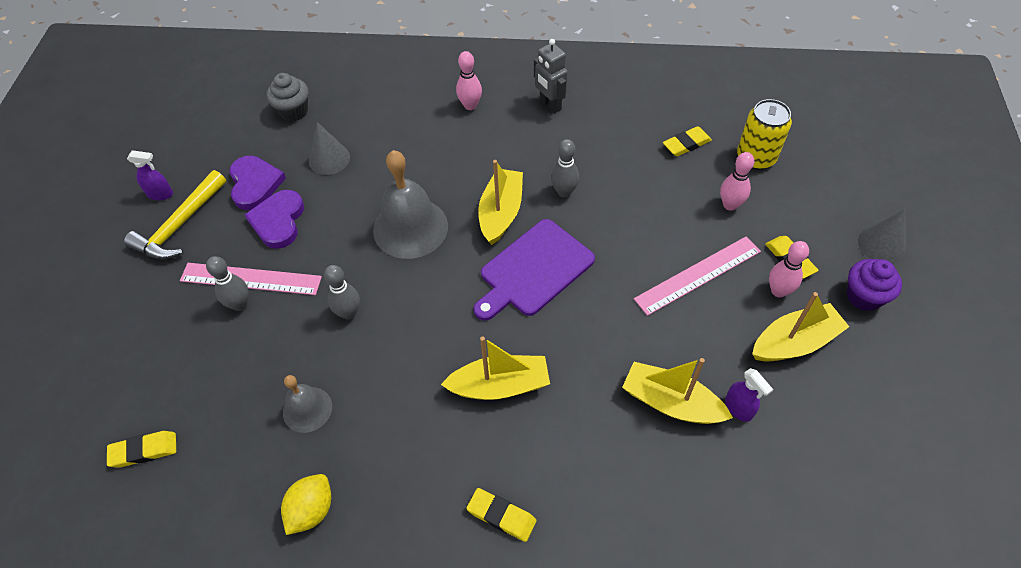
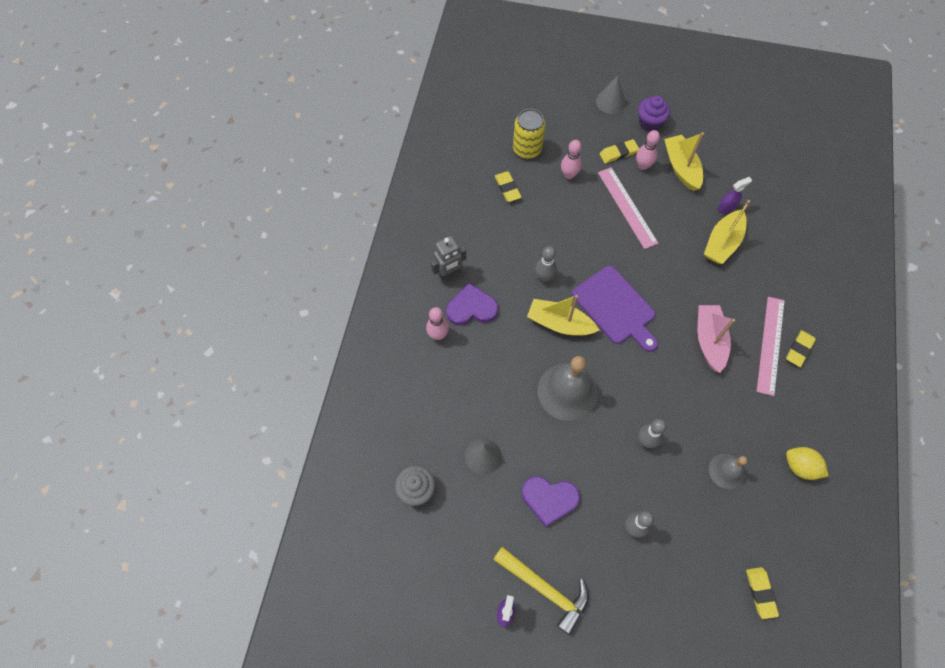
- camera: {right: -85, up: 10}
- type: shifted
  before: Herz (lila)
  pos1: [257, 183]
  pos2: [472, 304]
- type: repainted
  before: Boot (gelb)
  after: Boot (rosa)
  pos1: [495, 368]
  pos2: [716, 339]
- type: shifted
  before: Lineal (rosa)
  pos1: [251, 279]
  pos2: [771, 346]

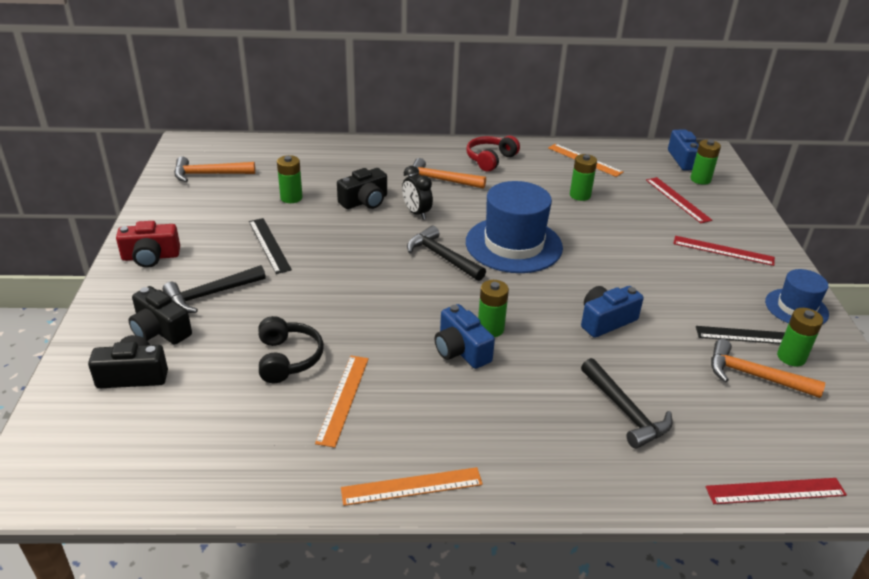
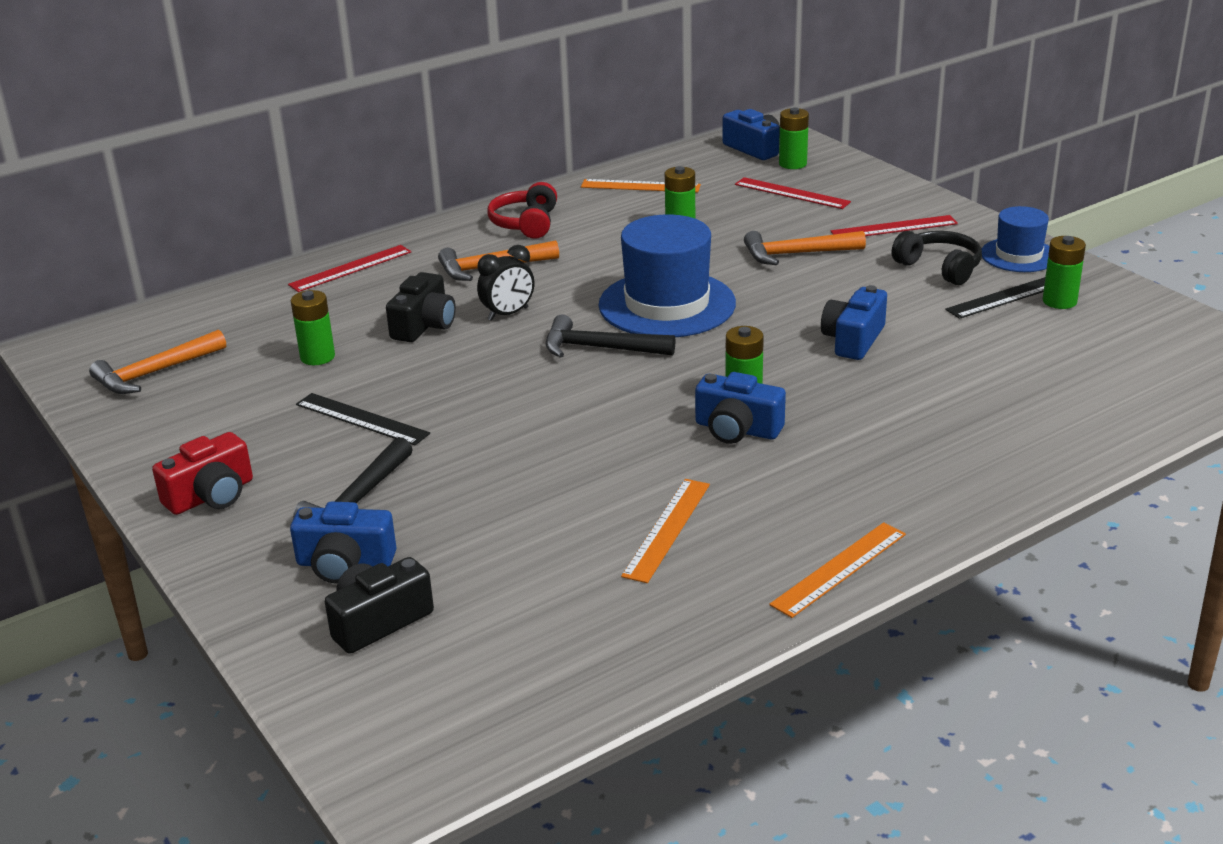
- camera: {right: -30, up: -5}
- type: shifted
  before: Lineal (rot)
  pos1: [776, 491]
  pos2: [349, 268]
- type: repainted
  before: Kamera (schwarz)
  after: Kamera (blau)
  pos1: [160, 315]
  pos2: [343, 542]
- type: rotated
  before: Wecker (schwarz)
  pos1: [417, 193]
  pos2: [505, 283]
  turn: -60
- type: rotated
  before: Lineal (orange)
  pos1: [342, 402]
  pos2: [665, 531]
  turn: 45
- type: shifted
  before: Hammer (orange)
  pos1: [768, 368]
  pos2: [805, 248]
- type: shifted
  before: Kopfhörer (schwarz)
  pos1: [291, 349]
  pos2: [937, 258]
- type: gone
  before: Hammer (schwarz)
  pos1: [627, 403]

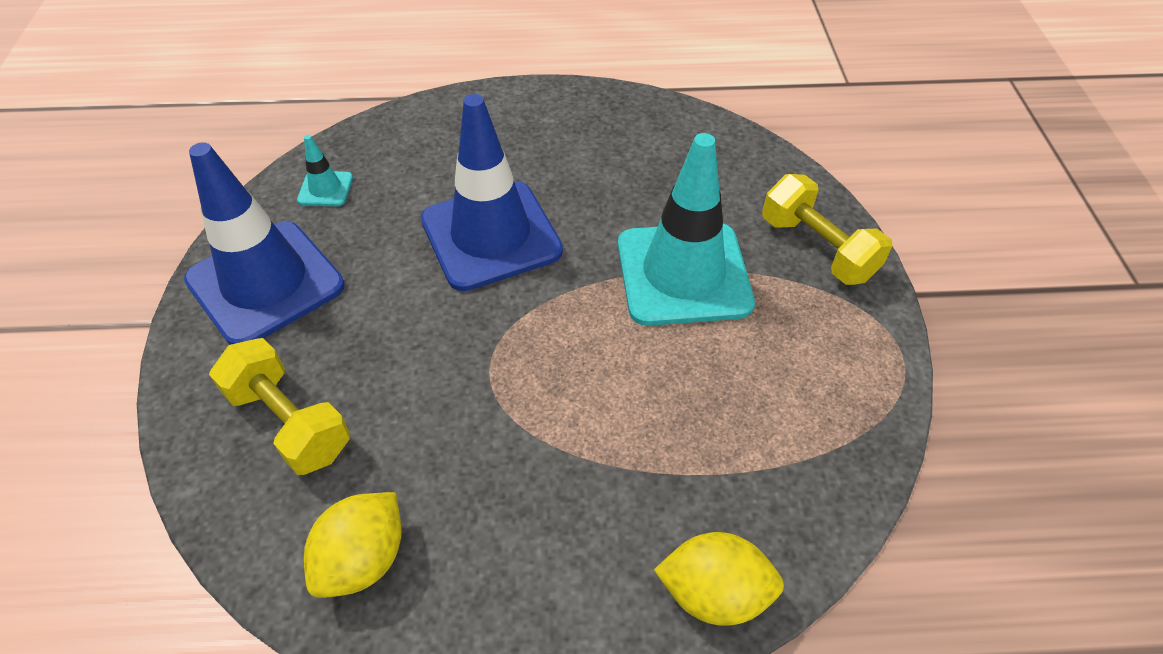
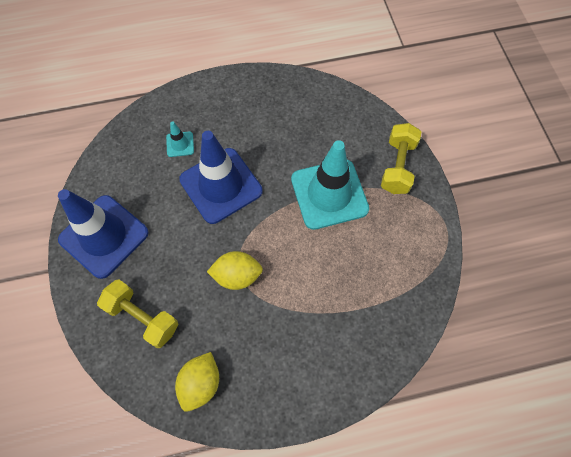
- camera: {right: -10, up: 15}
- type: shifted
  before: Leitkegel (türkis)
  pos1: [325, 170]
  pos2: [180, 139]
- type: shifted
  before: Zitrone (gelb)
  pos1: [719, 579]
  pos2: [235, 270]
- type: rotated
  before: Hantel (gelb)
  pos1: [827, 229]
  pos2: [401, 158]
  turn: 60

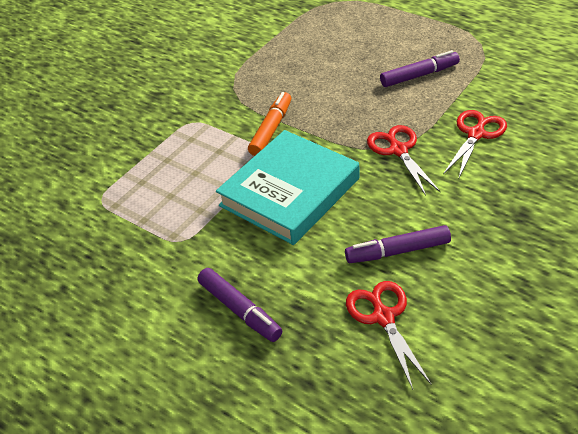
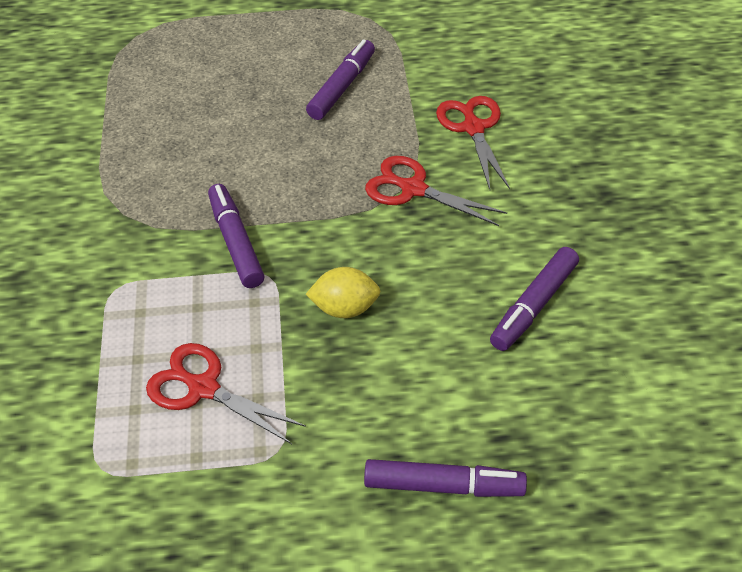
- camera: {right: -45, up: 5}
- type: shifted
  before: Schere (rot)
  pos1: [389, 335]
  pos2: [226, 393]
- type: repainted
  before: Filzstift (orange)
  after: Filzstift (lila)
  pos1: [269, 124]
  pos2: [236, 236]
- type: swapped
  before: Buch (türkis)
  after: Zitrone (gelb)
  pos1: [288, 187]
  pos2: [343, 292]

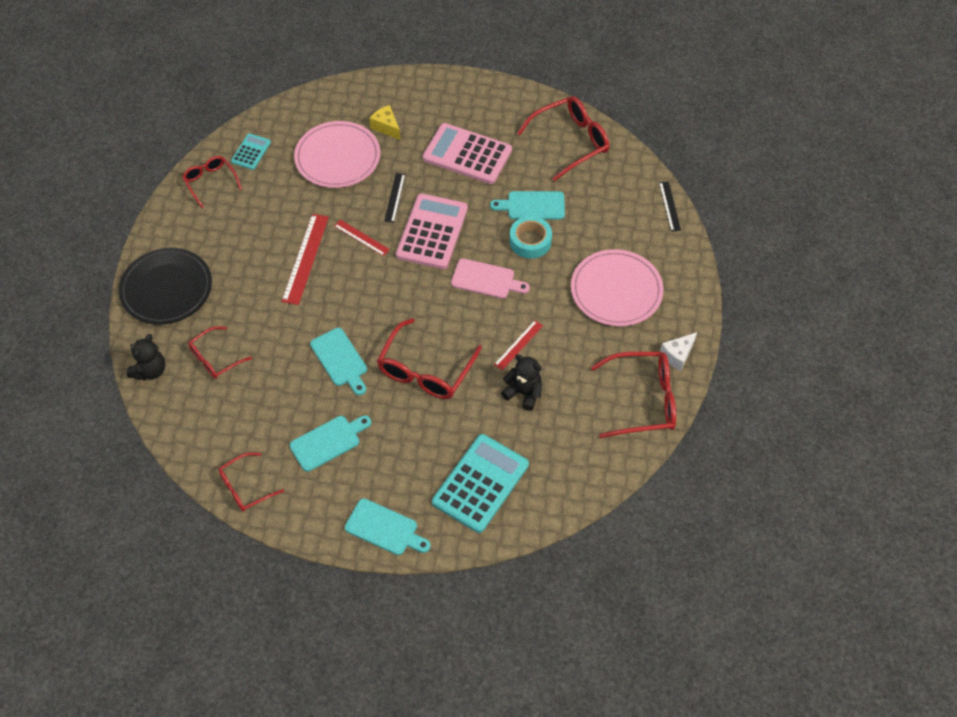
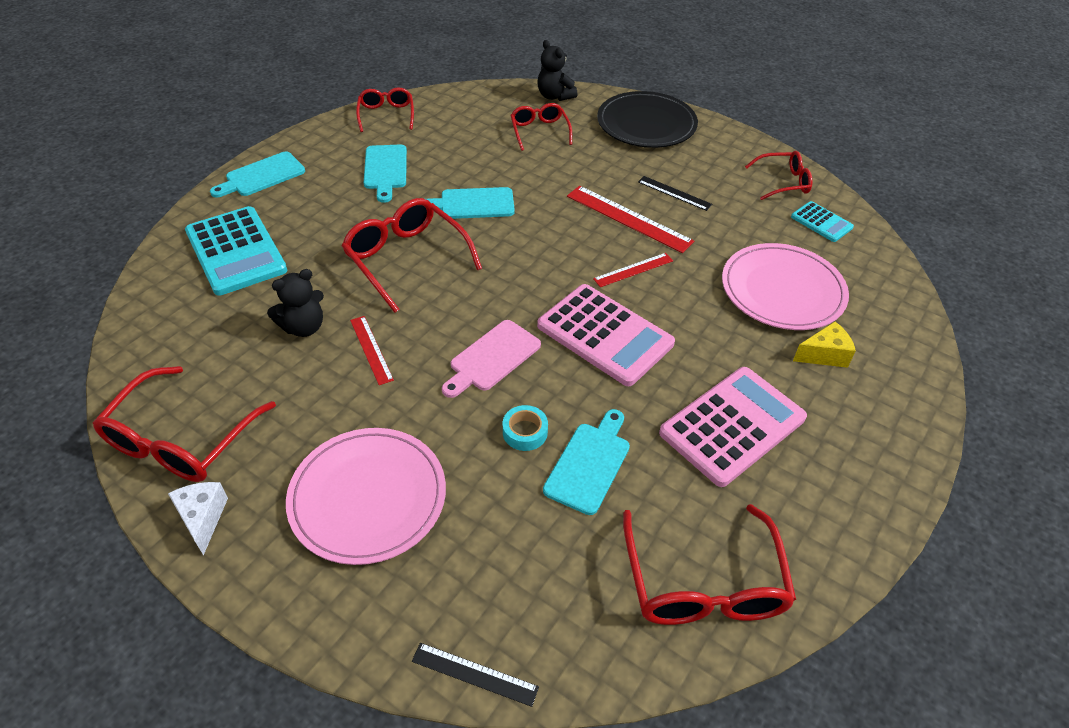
- camera: {right: 115, up: -10}
- type: scaled
  before: Klebeband (türkis)
  pos1: [531, 237]
  pos2: [525, 428]
  scale: 0.66
- type: shifted
  before: Lineal (schwarz)
  pos1: [395, 198]
  pos2: [675, 193]

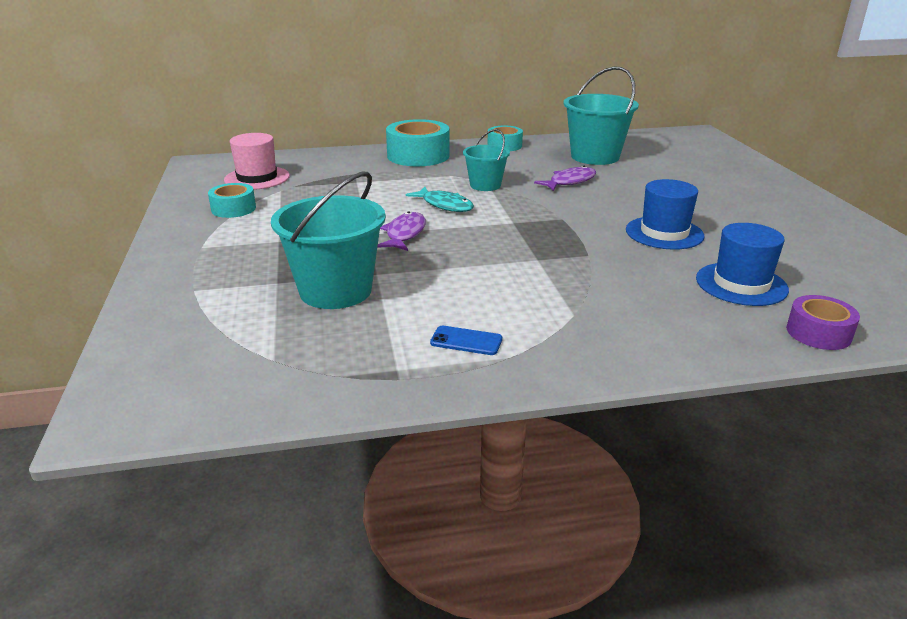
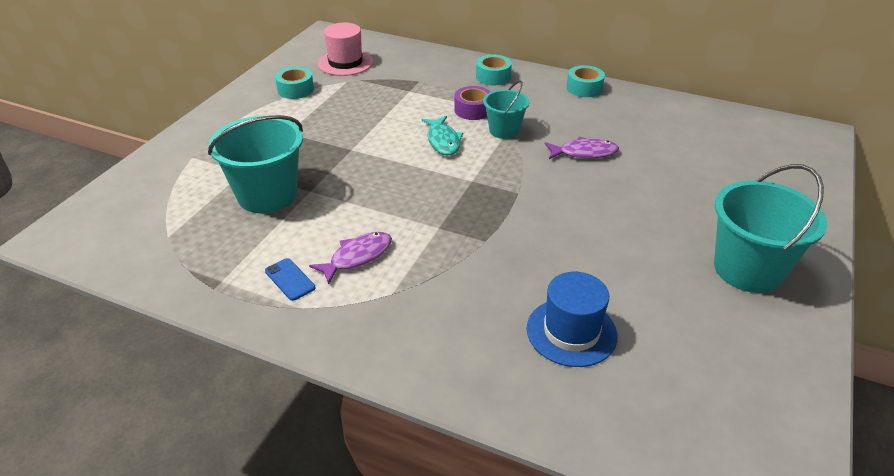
- camera: {right: 35, up: 10}
- type: shifted
  before: Fisch (lila)
  pos1: [401, 231]
  pos2: [350, 258]
- type: shifted
  before: Klebeband (lila)
  pos1: [823, 322]
  pos2: [472, 103]
- type: scaled
  before: Klebeband (türkis)
  pos1: [417, 142]
  pos2: [494, 70]
  scale: 0.58
- type: shifted
  before: Eimer (türkis)
  pos1: [601, 115]
  pos2: [770, 228]
- type: gone
  before: Hut (blau)
  pos1: [665, 214]

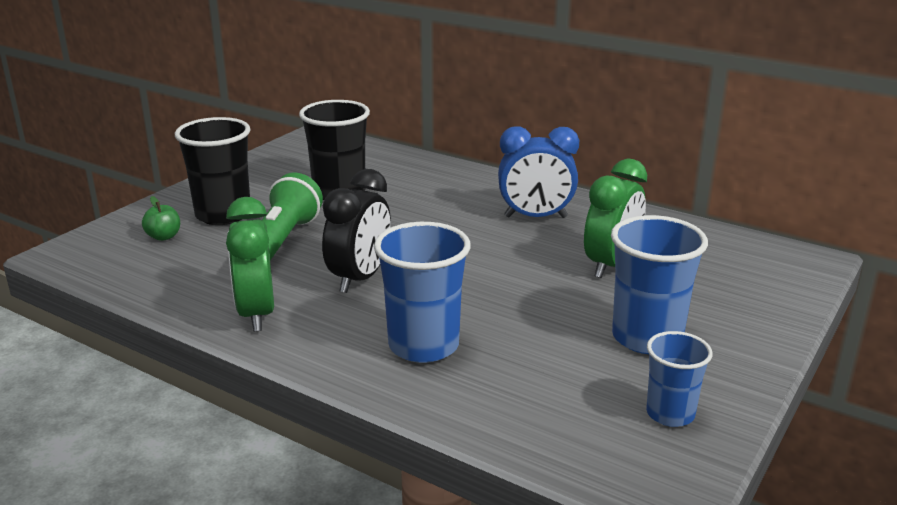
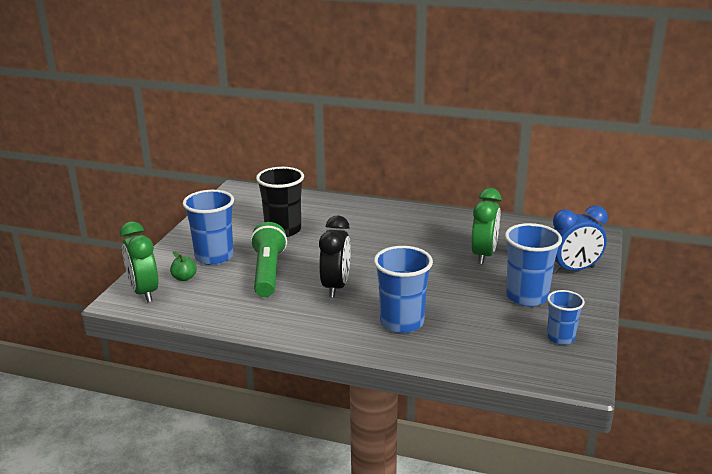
- camera: {right: -15, up: 0}
- type: shifted
  before: Wecker (grün)
  pos1: [250, 264]
  pos2: [139, 261]
- type: repainted
  before: Becher (schwarz)
  after: Becher (blau)
  pos1: [213, 171]
  pos2: [208, 227]
- type: shifted
  before: Wecker (blau)
  pos1: [538, 172]
  pos2: [580, 239]

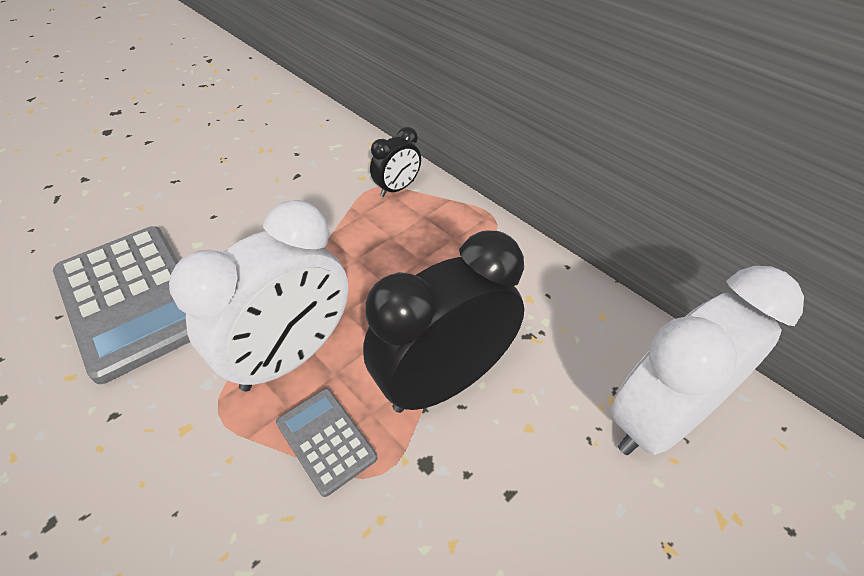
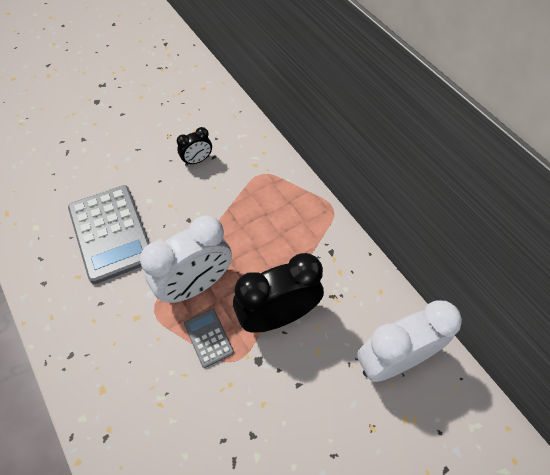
- camera: {right: 10, up: 10}
- type: shifted
  before: Wecker (schwarz)
  pos1: [395, 162]
  pos2: [194, 146]

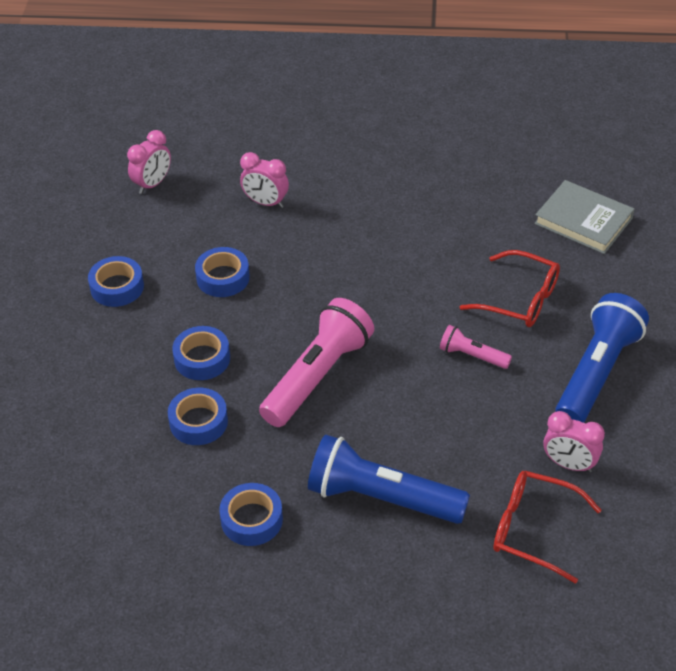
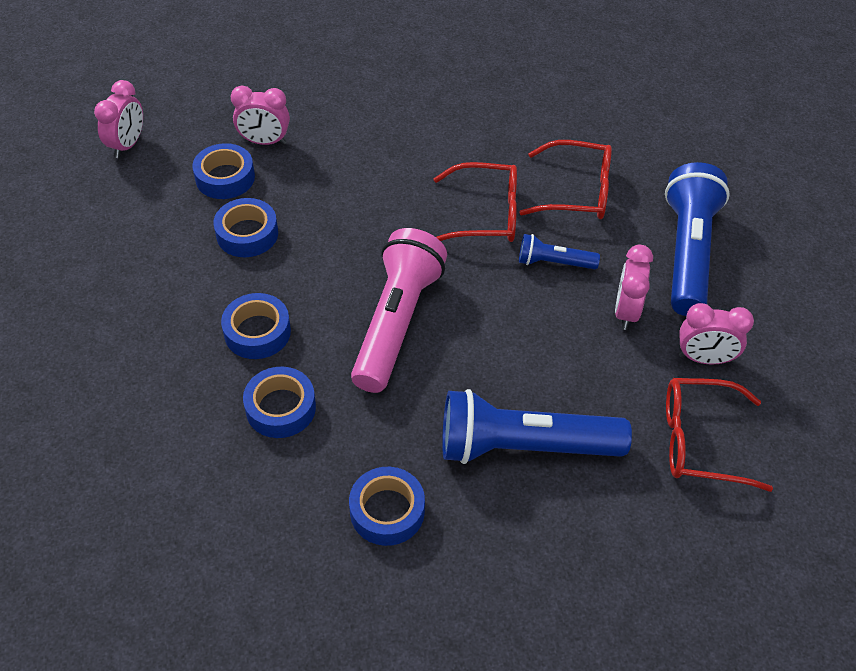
- camera: {right: -20, up: 5}
- type: shifted
  before: Klebeband (blau)
  pos1: [116, 281]
  pos2: [223, 171]
- type: new
  after: Brille (rot)
  pos2: [475, 202]
- type: repainted
  before: Taschenlampe (rosa)
  after: Taschenlampe (blau)
  pos1: [476, 347]
  pos2: [559, 251]
- type: new
  after: Wecker (rosa)
  pos2: [634, 287]
- type: gone
  before: Buch (grau)
  pos1: [584, 217]

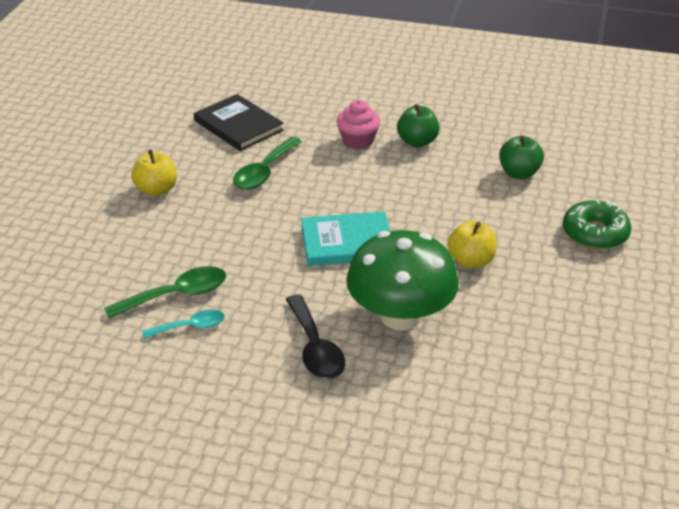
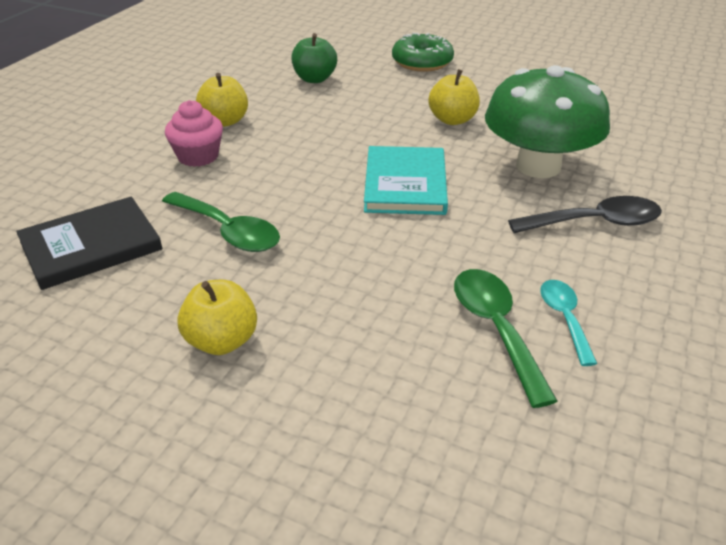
- camera: {right: -80, up: 0}
- type: repainted
  before: Apfel (grün)
  after: Apfel (gelb)
  pos1: [418, 125]
  pos2: [222, 100]

